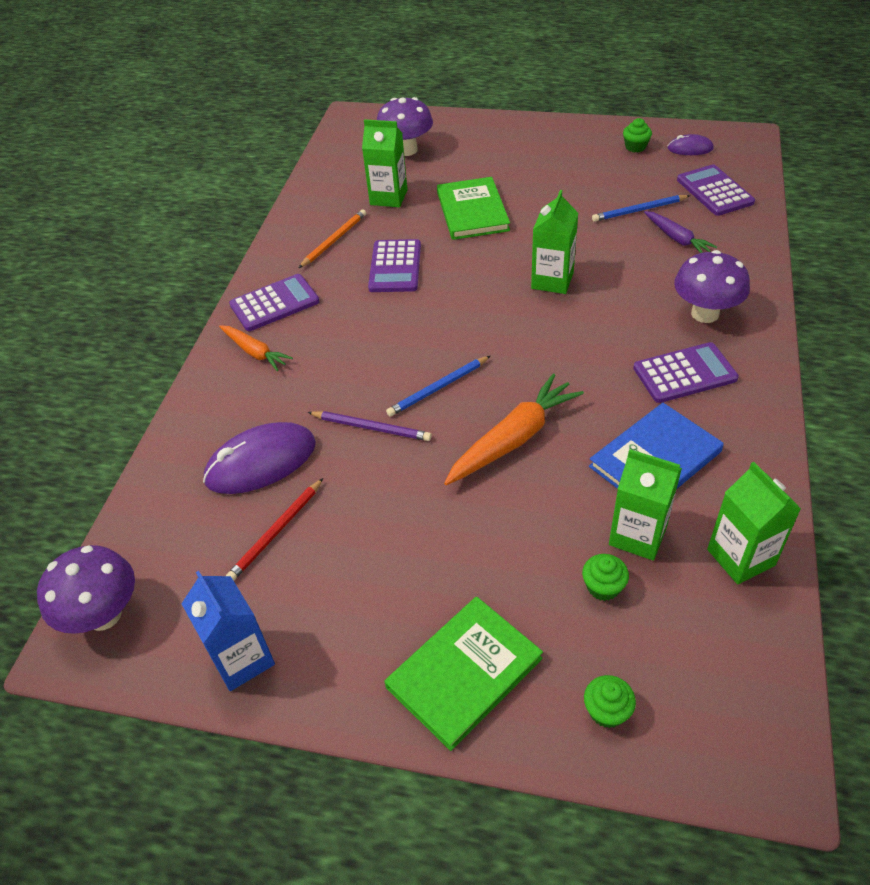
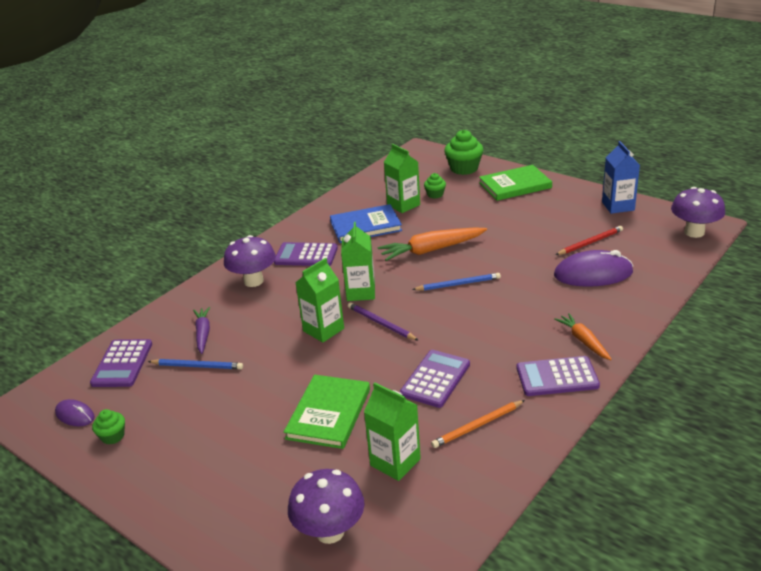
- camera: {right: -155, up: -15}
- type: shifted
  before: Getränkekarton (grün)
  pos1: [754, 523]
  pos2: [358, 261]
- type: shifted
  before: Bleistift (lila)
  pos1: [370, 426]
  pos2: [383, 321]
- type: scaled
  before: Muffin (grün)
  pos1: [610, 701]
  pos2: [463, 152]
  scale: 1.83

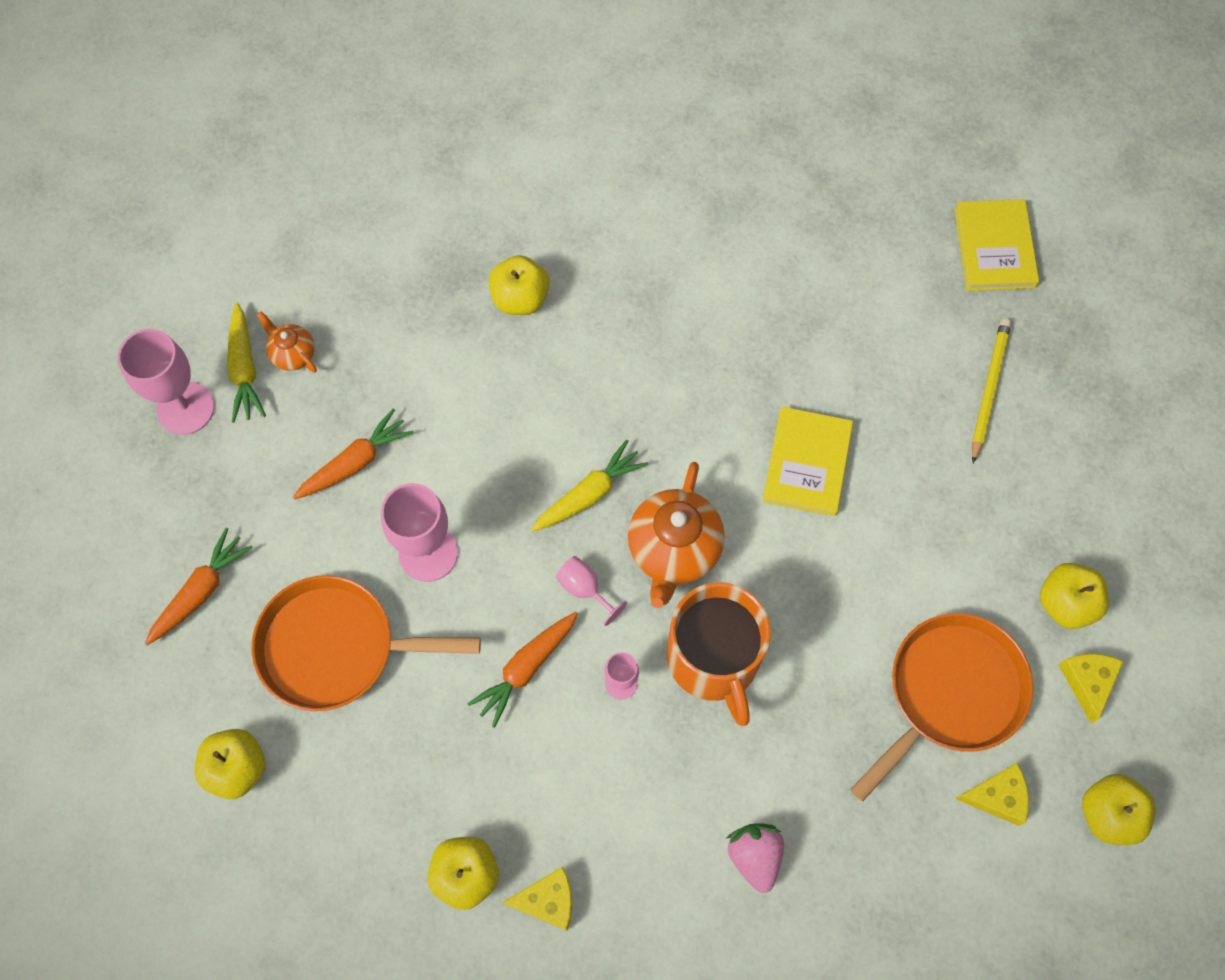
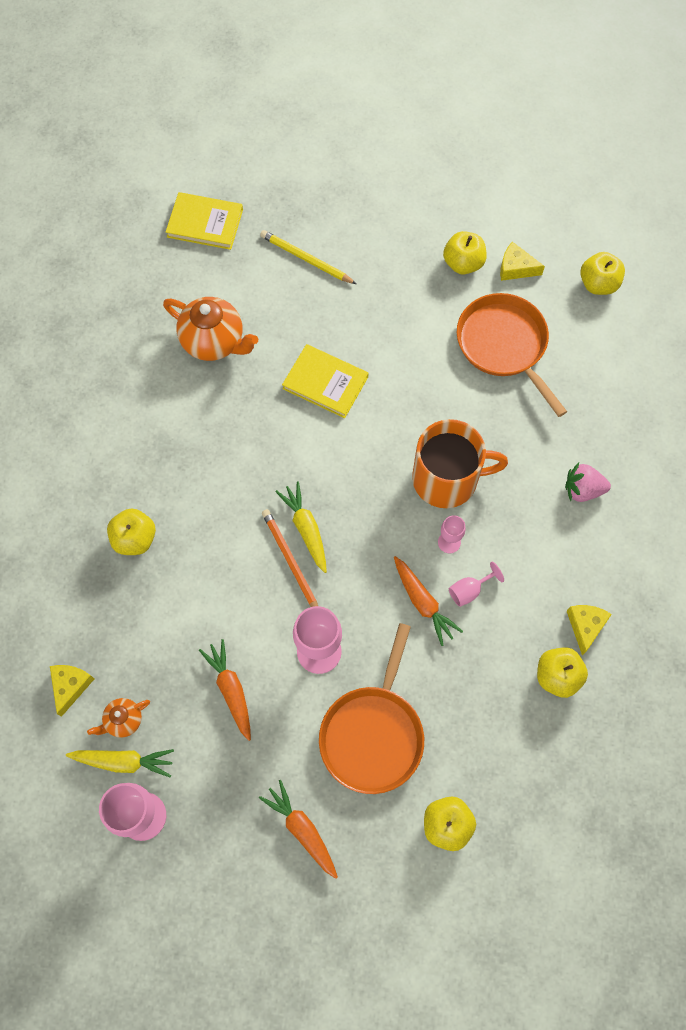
- camera: {right: -75, up: 0}
- type: shifted
  before: Käse (gelb)
  pos1: [992, 794]
  pos2: [72, 691]
- type: shifted
  before: Teekanne (orange)
  pos1: [676, 535]
  pos2: [210, 329]
- type: new
  after: Bleistift (orange)
  pos2: [290, 558]
- type: shifted
  before: Kelch (rosa)
  pos1: [591, 591]
  pos2: [476, 584]

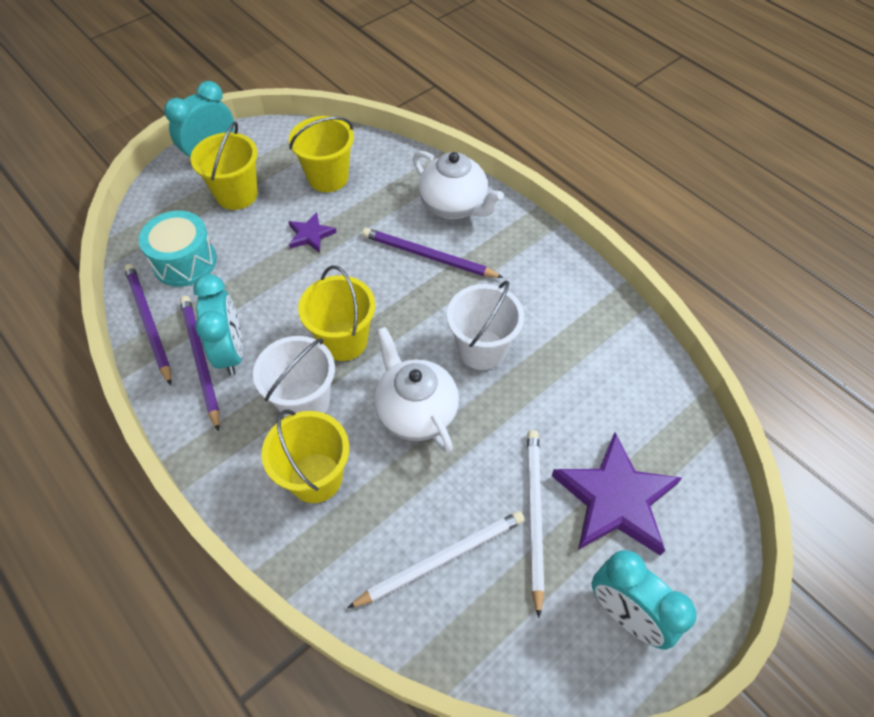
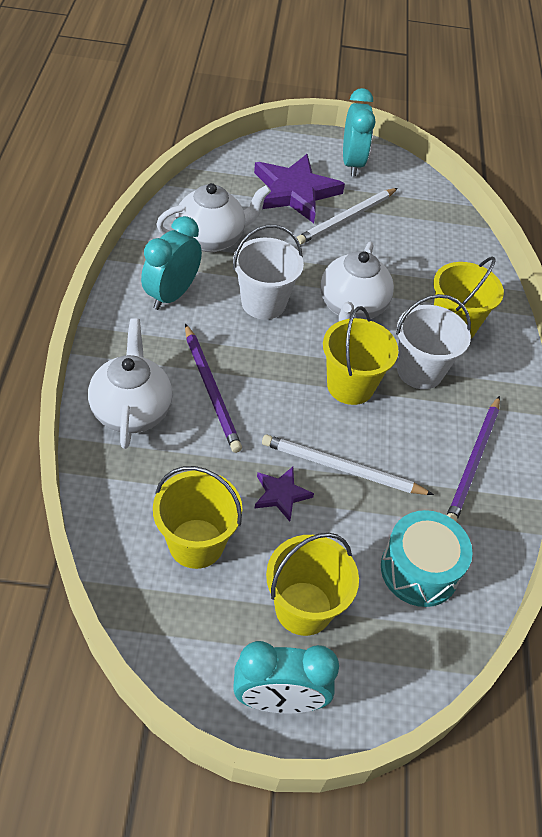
- camera: {right: -140, up: -5}
- type: shifted
  before: Wecker (türkis)
  pos1: [218, 325]
  pos2: [171, 263]
- type: new
  after: Teekanne (weiß)
  pos2: [213, 217]
- type: shifted
  before: Bleistift (weiß)
  pos1: [436, 559]
  pos2: [348, 465]
- type: gone
  before: Bleistift (lila)
  pos1: [148, 324]

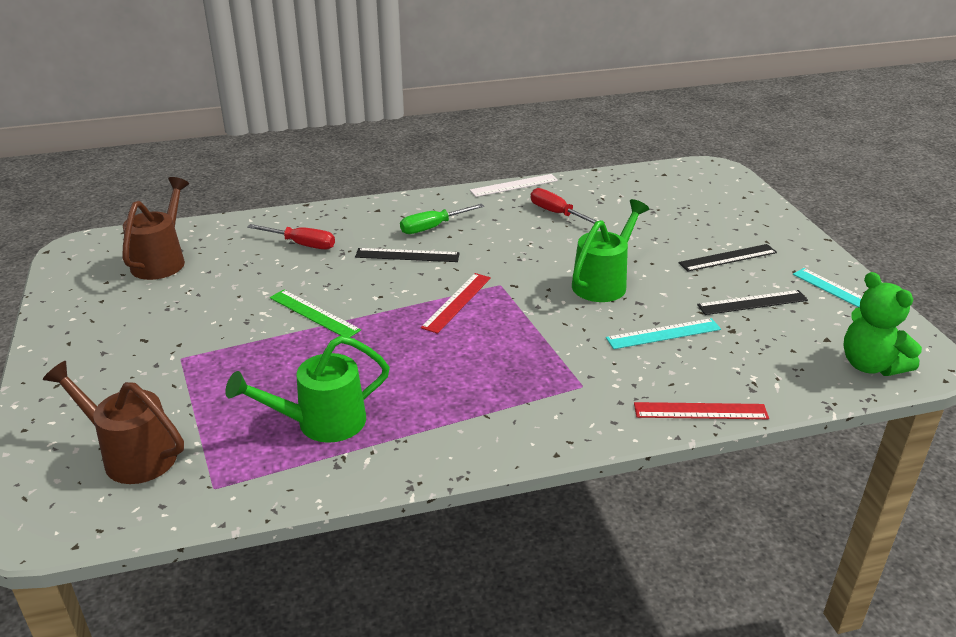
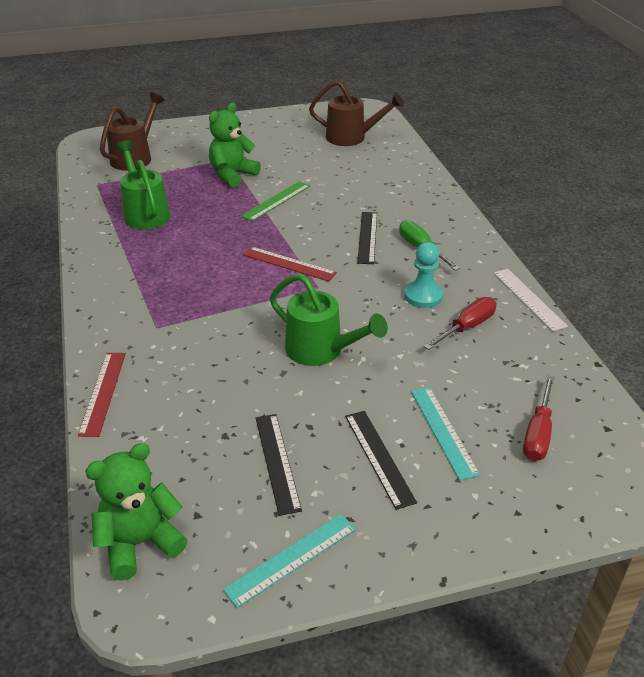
- camera: {right: 90, up: 5}
- type: new
  after: Teddybär (grün)
  pos2: [235, 145]
- type: new
  after: Bauer (türkis)
  pos2: [423, 275]
- type: shifted
  before: Lineal (türkis)
  pos1: [663, 333]
  pos2: [445, 433]
- type: shifted
  before: Schraubenzieher (rot)
  pos1: [291, 236]
  pos2: [538, 418]

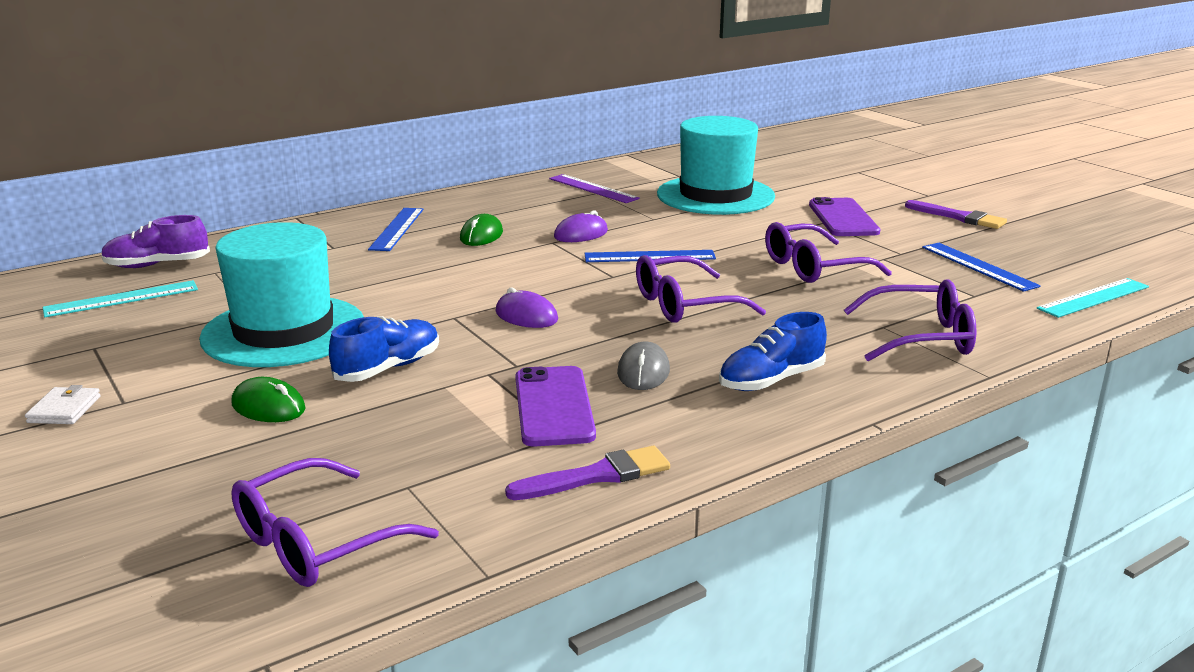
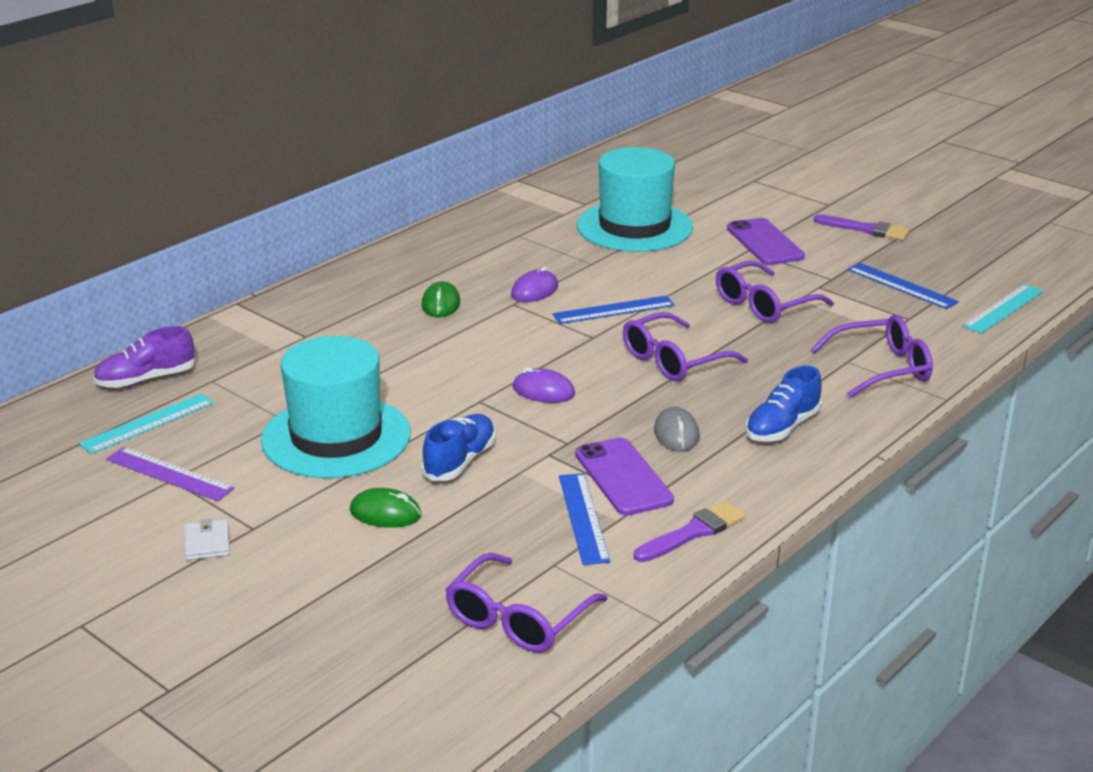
- camera: {right: -15, up: 5}
- type: shifted
  before: Lineal (lila)
  pos1: [594, 188]
  pos2: [170, 474]
- type: shifted
  before: Lineal (blau)
  pos1: [396, 229]
  pos2: [584, 519]

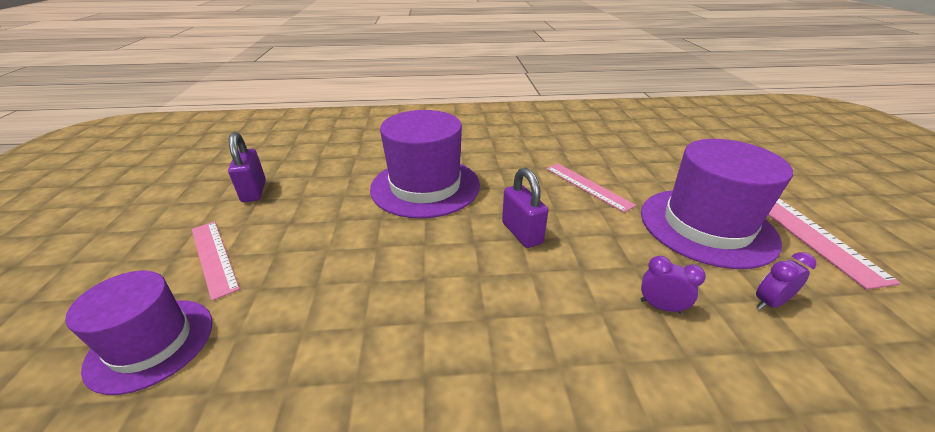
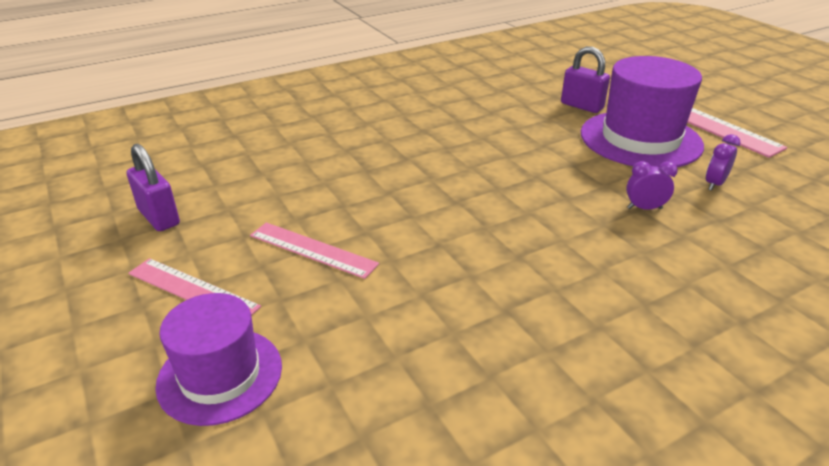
- camera: {right: -25, up: 0}
- type: shifted
  before: Lineal (rosa)
  pos1: [591, 188]
  pos2: [314, 250]
- type: shifted
  before: Vorhängeschloss (lila)
  pos1: [525, 208]
  pos2: [585, 79]
- type: gone
  before: Hut (lila)
  pos1: [425, 164]

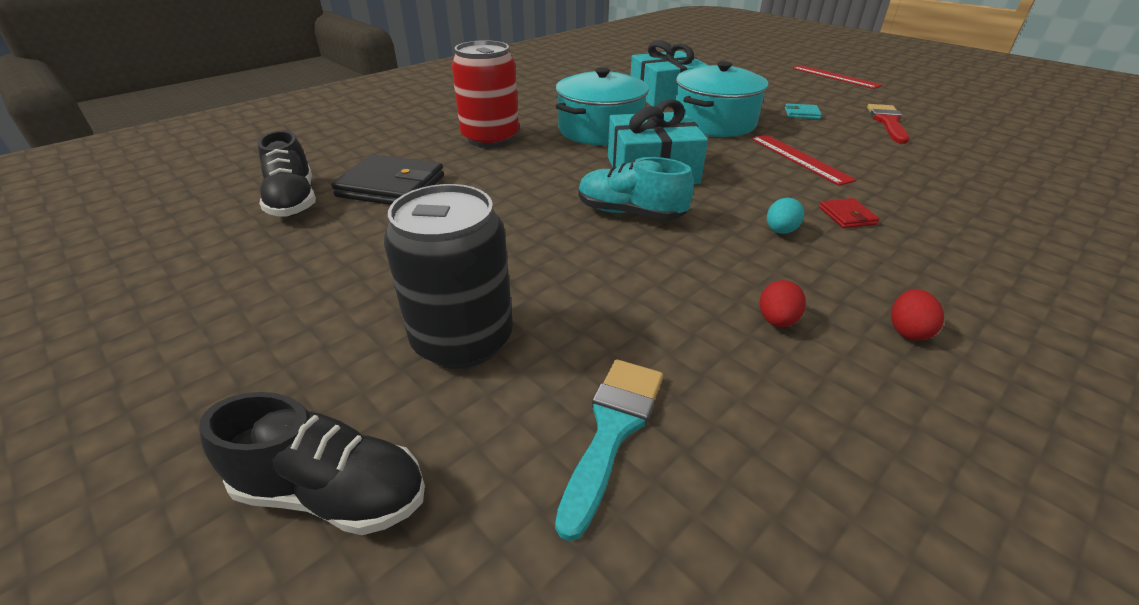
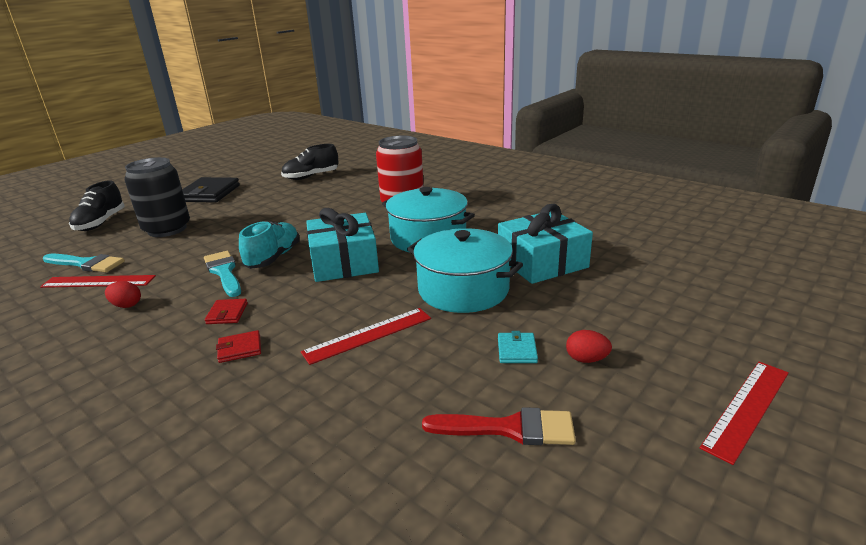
- camera: {right: 85, up: -10}
- type: new
  after: Lineal (rot)
  pos2: [98, 281]
- type: shifted
  before: Geldbörse (schwarz)
  pos1: [387, 179]
  pos2: [211, 190]
- type: new
  after: Pinsel (türkis)
  pos2: [222, 274]
- type: swapped
  before: Ei (türkis)
  after: Geldbörse (rot)
  pos1: [785, 216]
  pos2: [226, 311]
- type: shifted
  before: Ei (rot)
  pos1: [917, 315]
  pos2: [589, 346]

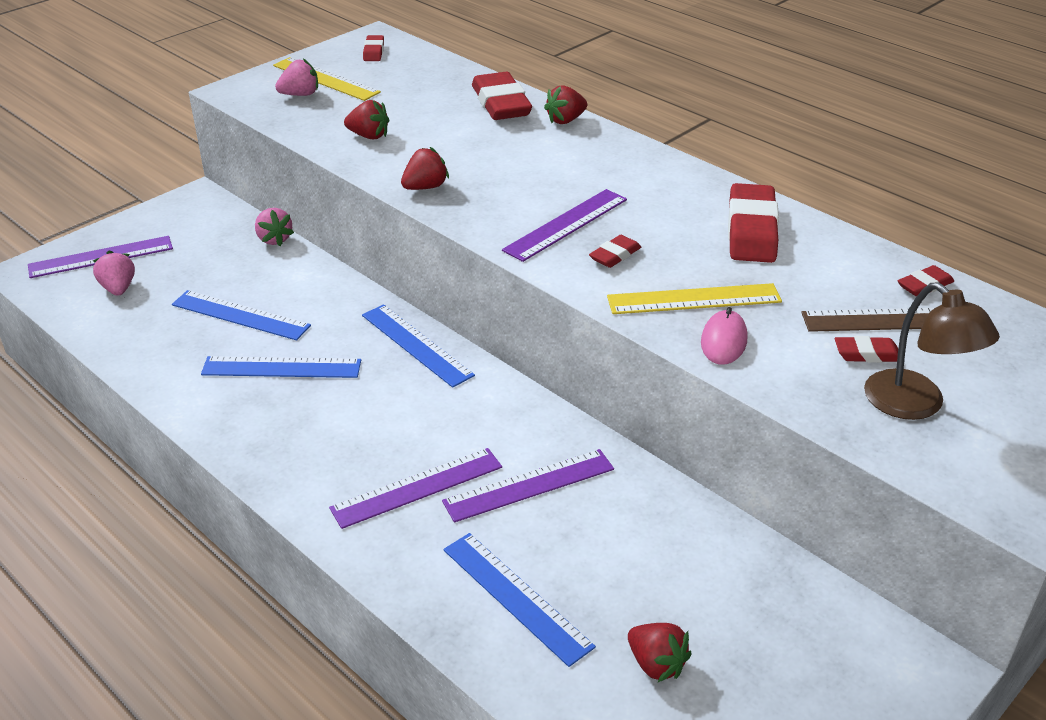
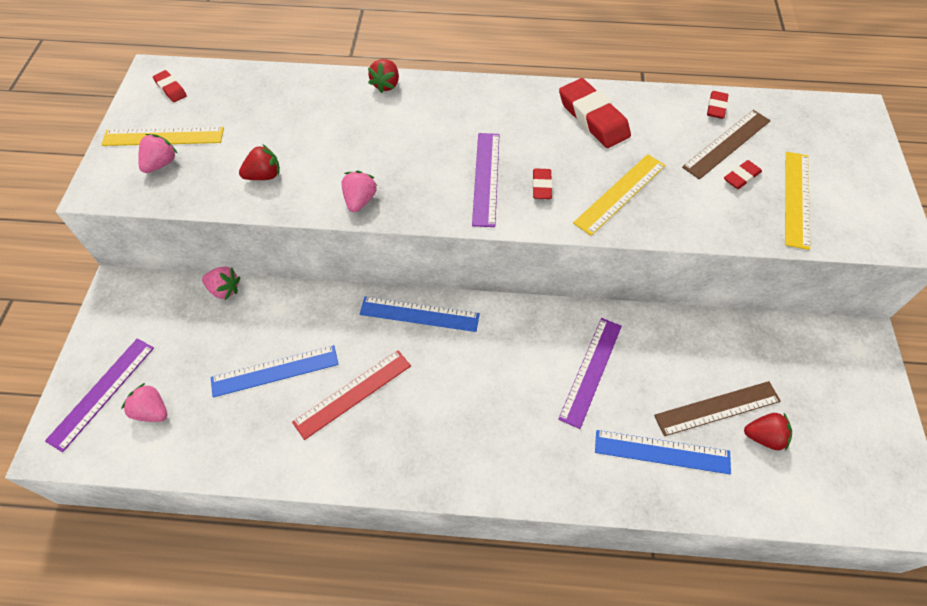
- camera: {right: -40, up: 20}
- type: repainted
  before: Lineal (blau)
  after: Lineal (rot)
  pos1: [281, 367]
  pos2: [351, 395]
- type: repainted
  before: Erdbeere (rot)
  after: Erdbeere (rosa)
  pos1: [425, 168]
  pos2: [359, 191]
- type: new
  after: Lineal (braun)
  pos2: [717, 408]
- type: swapped
  before: Lampe (braun)
  after: Lineal (gelb)
  pos1: [932, 351]
  pos2: [797, 201]
- type: gone
  before: Lineal (lila)
  pos1: [415, 488]
- type: gone
  before: Radiergummi (rot)
  pos1: [502, 96]
- type: gone
  before: Computermaus (rosa)
  pos1: [724, 336]

